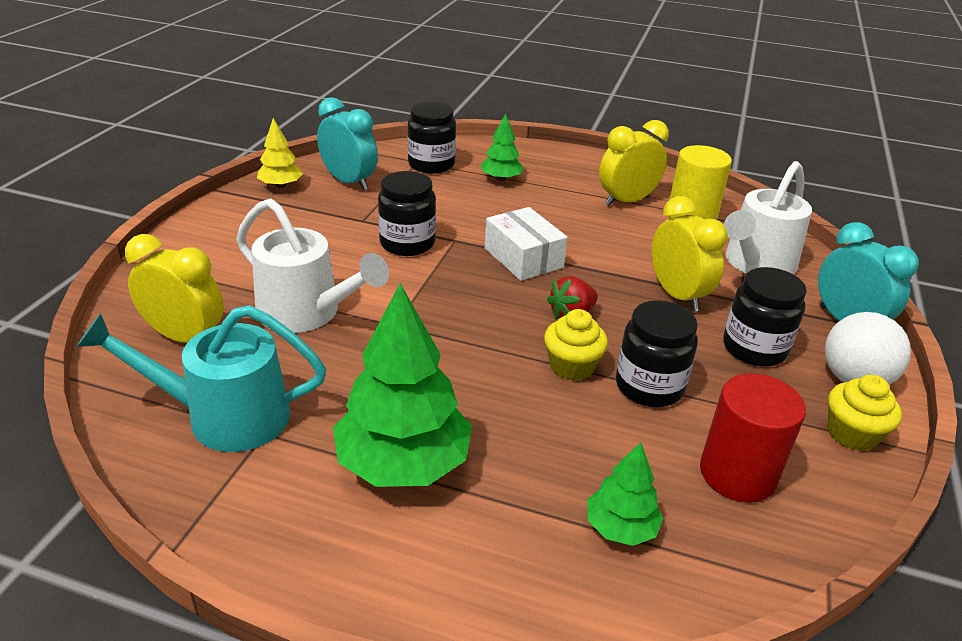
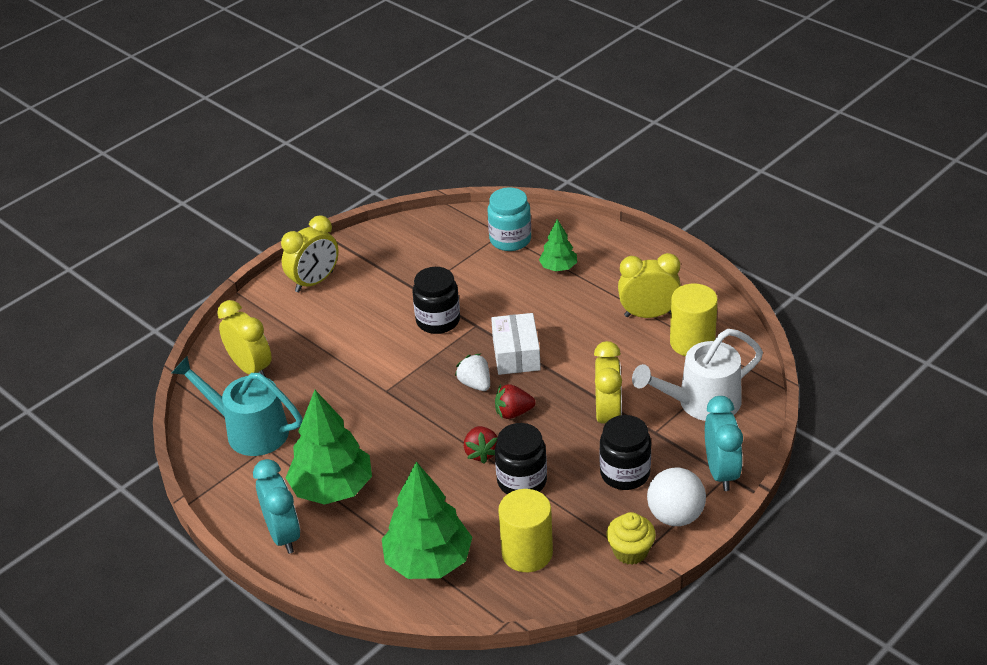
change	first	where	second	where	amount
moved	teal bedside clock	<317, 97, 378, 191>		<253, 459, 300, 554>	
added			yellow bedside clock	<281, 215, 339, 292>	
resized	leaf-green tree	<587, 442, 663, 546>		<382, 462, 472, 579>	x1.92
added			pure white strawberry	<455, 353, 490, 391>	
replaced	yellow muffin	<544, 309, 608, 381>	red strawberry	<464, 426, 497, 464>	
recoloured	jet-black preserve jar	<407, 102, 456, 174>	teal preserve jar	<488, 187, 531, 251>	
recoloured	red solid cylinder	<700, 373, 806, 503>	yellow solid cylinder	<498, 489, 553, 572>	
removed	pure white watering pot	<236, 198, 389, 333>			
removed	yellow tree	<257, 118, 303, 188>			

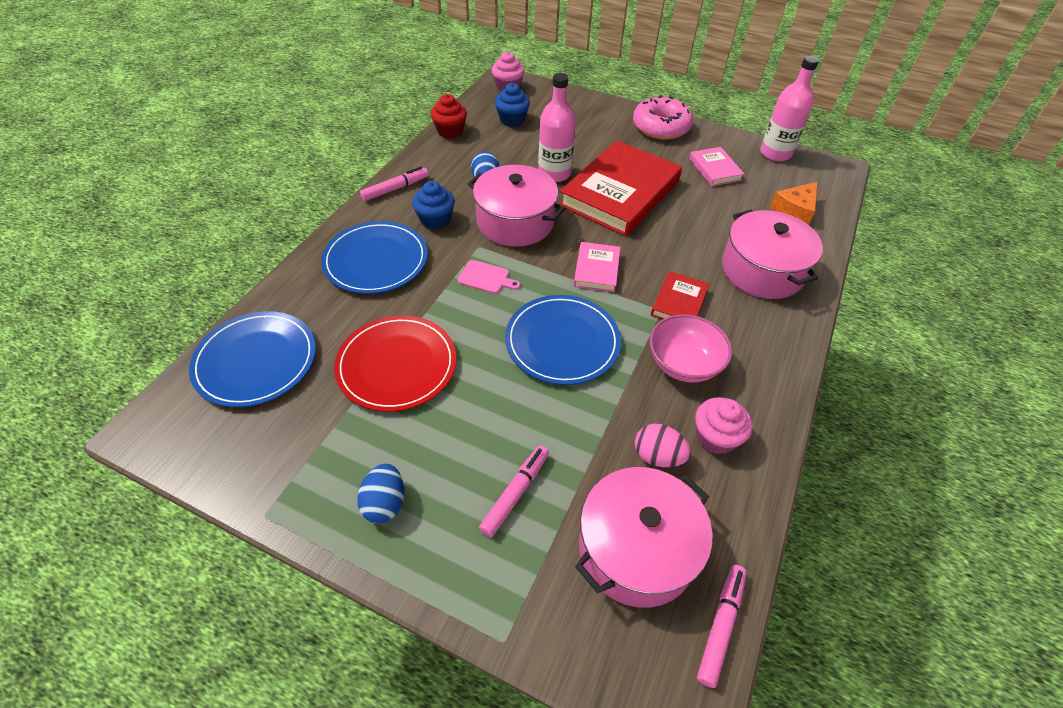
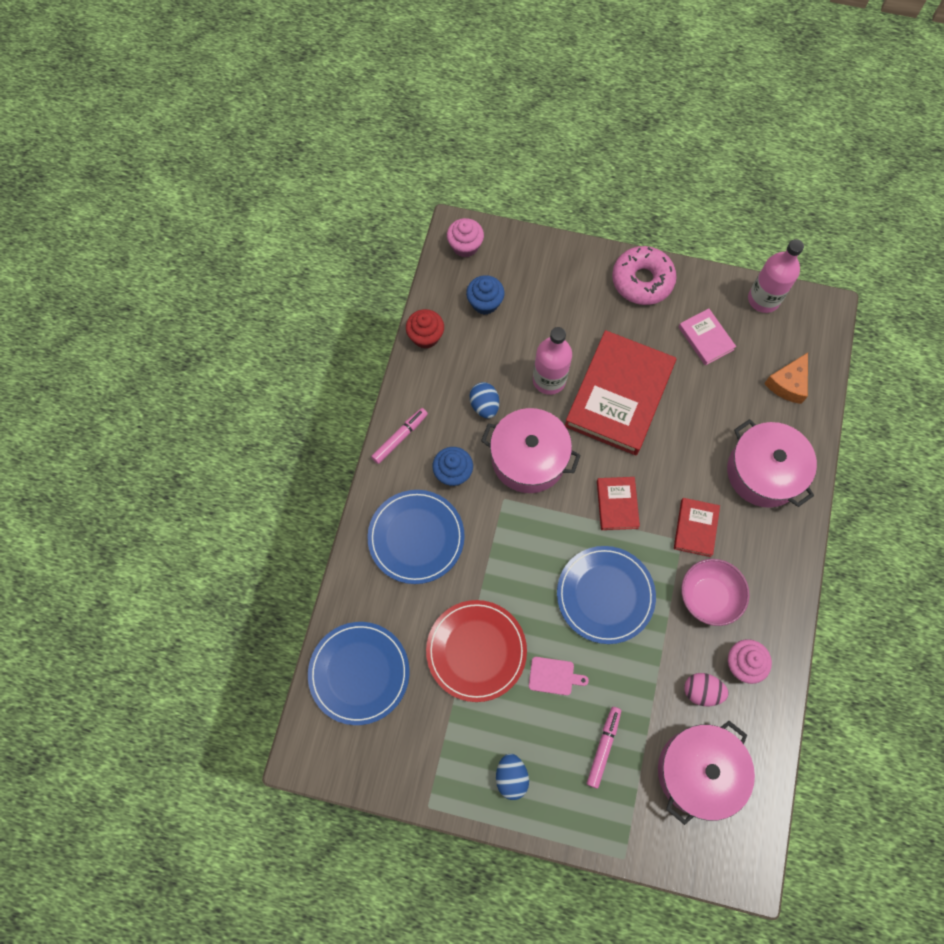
change	first	where	second	where	amount
moved	rosy chopping board	<457, 260, 520, 294>		<529, 657, 589, 695>	
recoloured	rosy book	<573, 242, 620, 292>	red book	<597, 477, 640, 530>	
removed	rosy marker	<697, 565, 747, 688>			

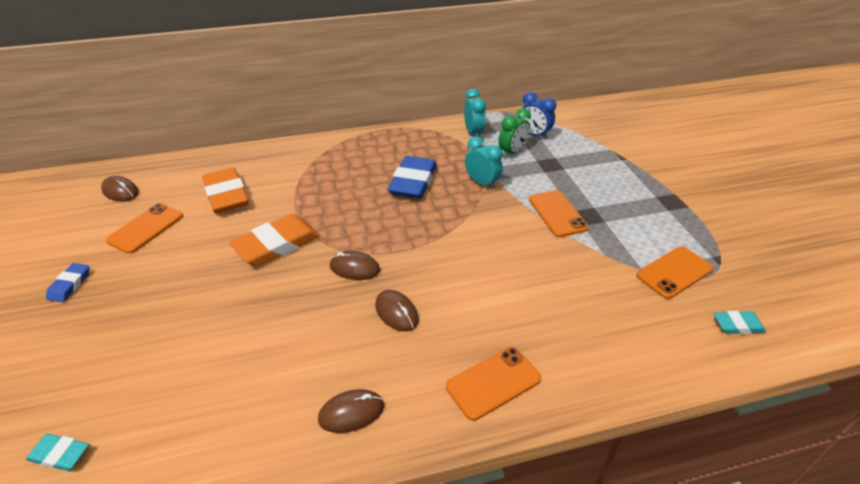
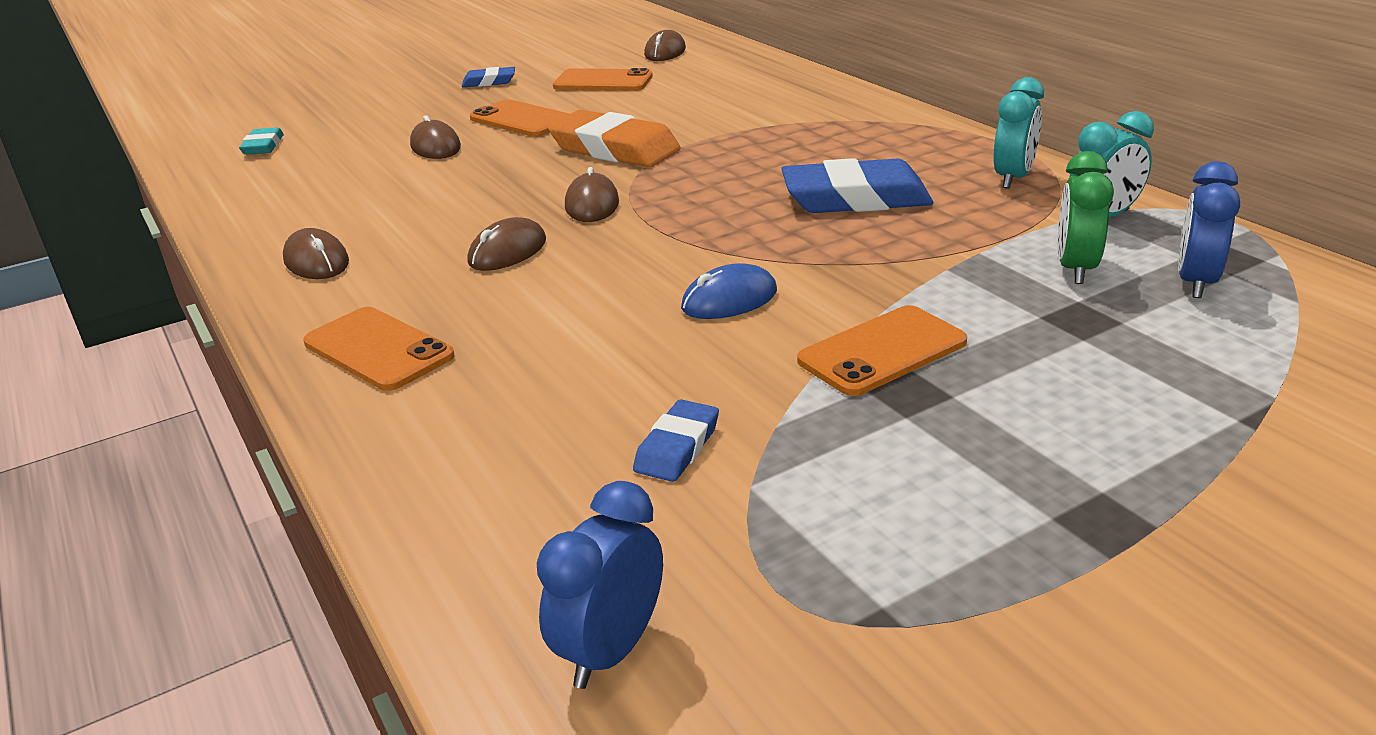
change	first	where	second	where	amount
added			russet PC mouse	<410, 116, 461, 159>	
moved	orange mobile phone	<636, 247, 713, 299>		<470, 99, 569, 137>	
replaced	teal eraser	<713, 311, 766, 334>	blue bedside clock	<537, 481, 663, 689>	
added			blue eraser	<633, 399, 719, 482>	
added			blue PC mouse	<681, 263, 777, 319>	
moved	teal bedside clock	<465, 137, 503, 190>		<993, 77, 1044, 189>	
turned	leaf-green bedside clock	<498, 108, 531, 158>		<1058, 151, 1114, 284>	75 degrees clockwise
removed	orange eraser	<202, 167, 249, 213>			

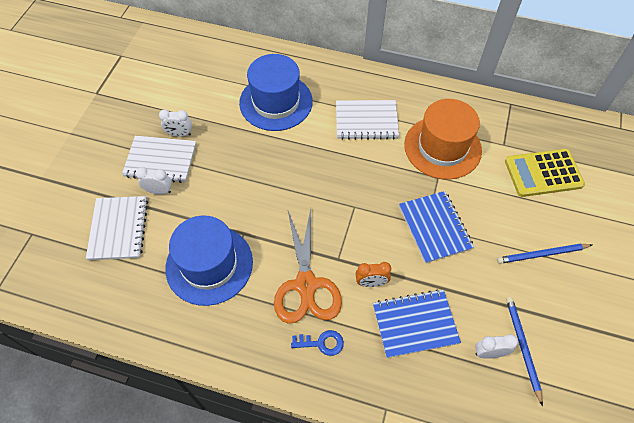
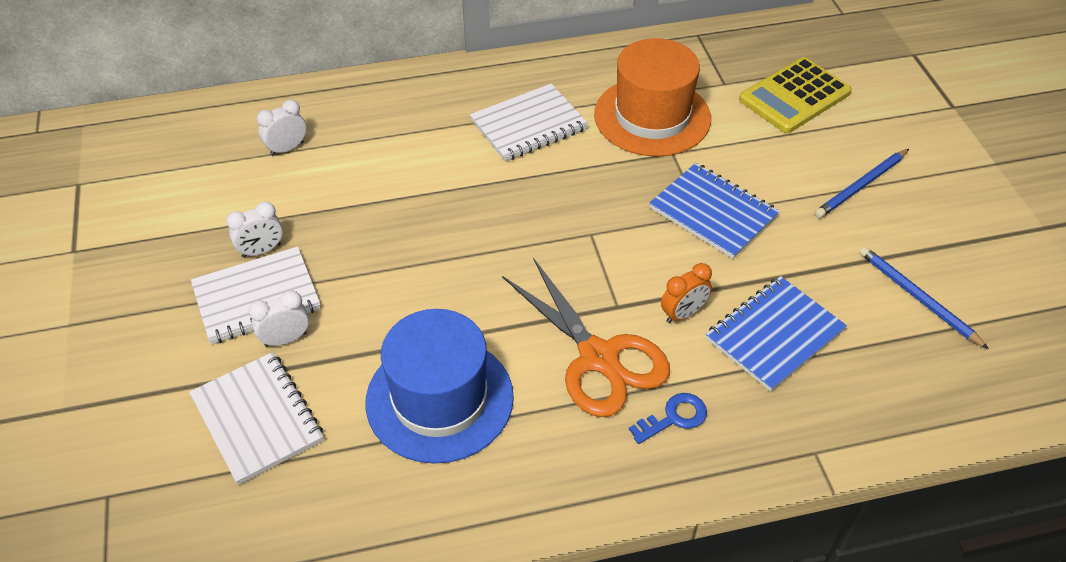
change	first	where	second	where	amount
moved	pure white bedside clock	<475, 334, 518, 359>		<257, 100, 306, 156>	
removed	blue top hat	<239, 54, 313, 131>			

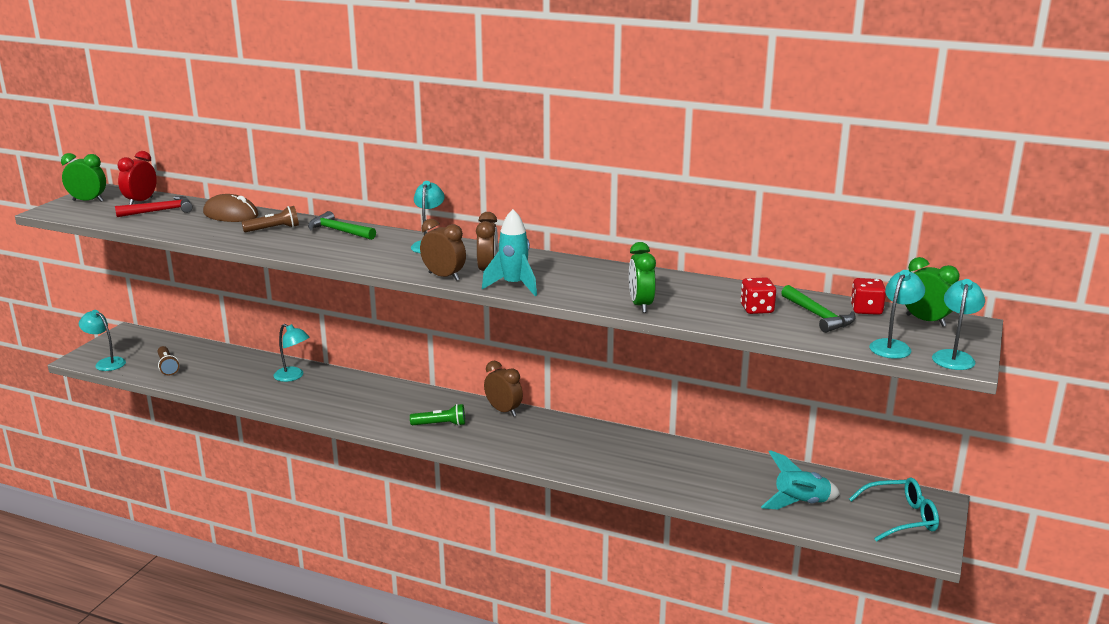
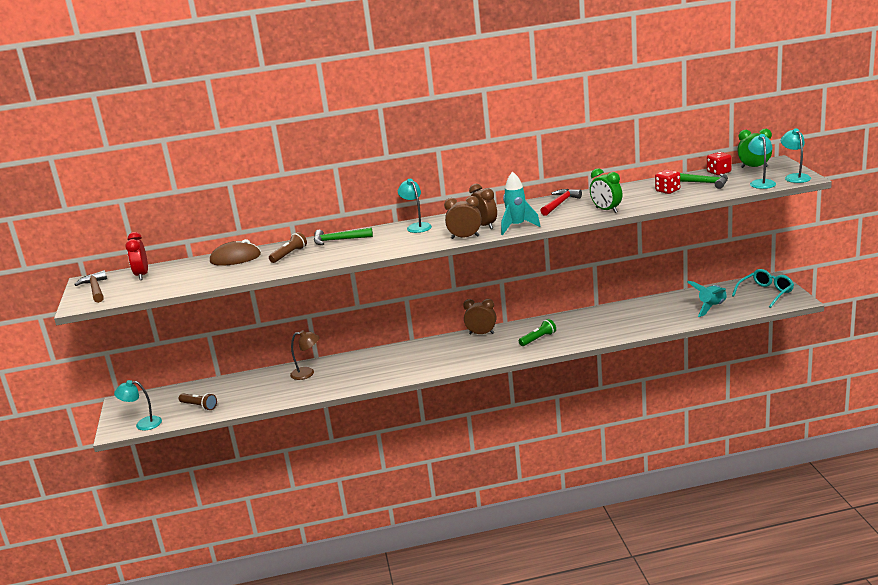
change	first	where	second	where	amount
replaced	leaf-green bedside clock	<61, 153, 106, 202>	russet hammer	<74, 270, 107, 303>	
recoloured	teal desk lamp	<273, 324, 309, 382>	russet desk lamp	<290, 330, 319, 380>	
moved	leaf-green torch	<410, 404, 465, 426>		<519, 319, 556, 346>	
moved	red hammer	<115, 196, 193, 217>		<540, 189, 582, 216>	

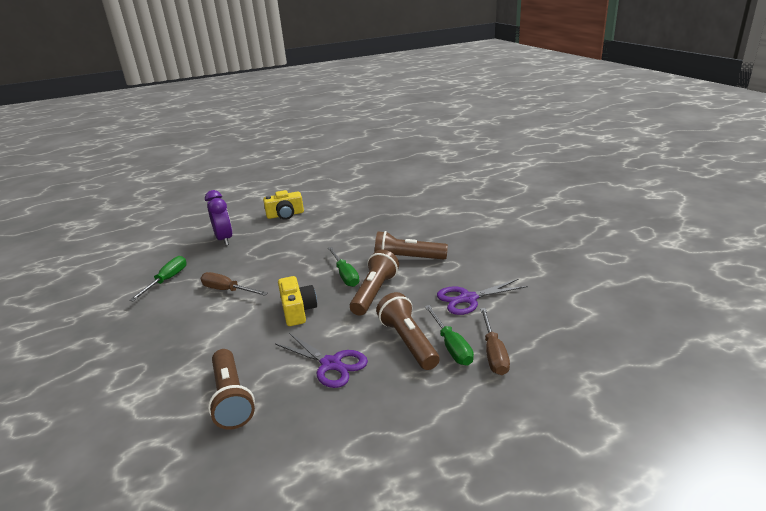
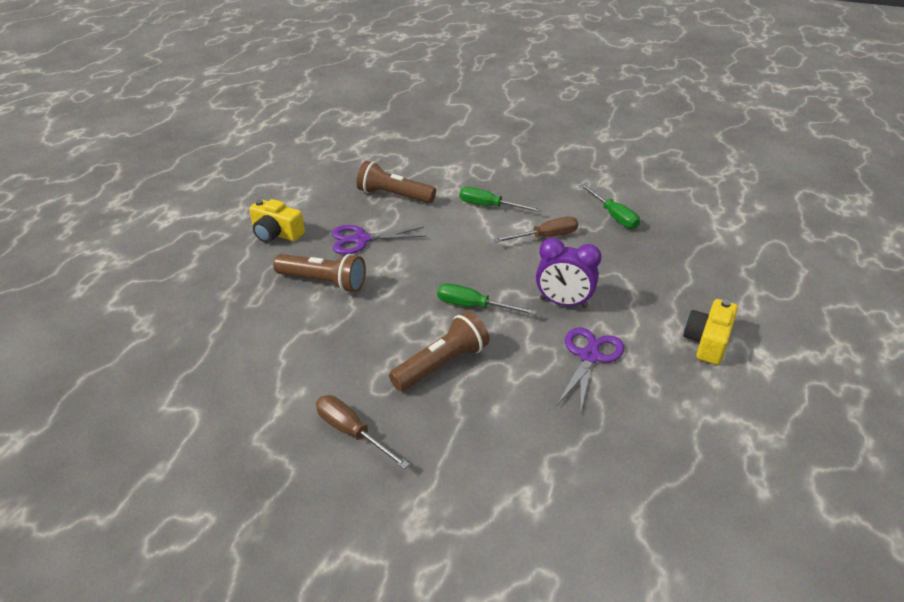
change	first	where	second	where	amount
moved	yellow compact camera	<278, 276, 317, 326>		<249, 199, 305, 243>	
moved	russet hand screwdriver	<480, 308, 510, 375>		<316, 395, 410, 469>	
moved	leaf-green hand screwdriver	<425, 305, 474, 366>		<460, 187, 542, 212>	
moved	violet bedside clock	<205, 190, 233, 246>		<536, 238, 601, 308>	
moved	violet pair of scissors	<437, 279, 528, 315>		<557, 328, 624, 414>	
removed	russet torch	<350, 250, 399, 316>			

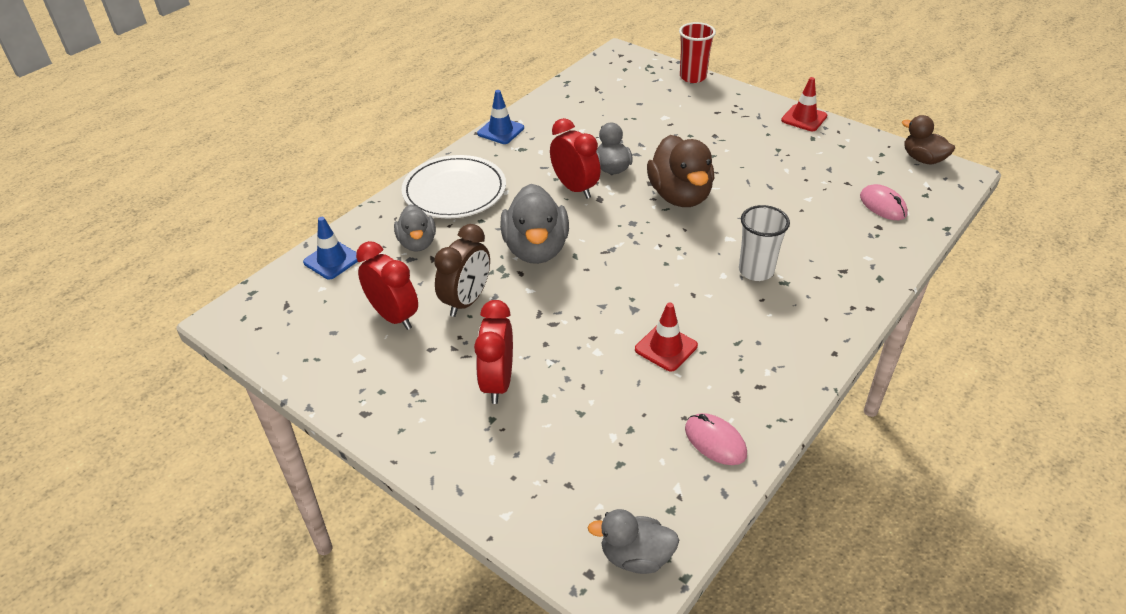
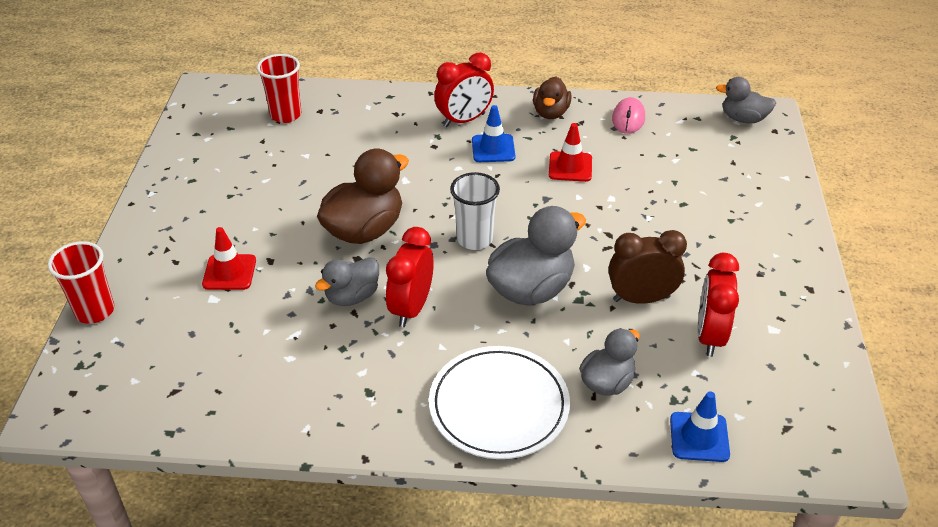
change	first	where	second	where	amount
moved	red road cone	<781, 77, 827, 131>		<202, 227, 256, 290>	
replaced	rosy PC mouse	<860, 184, 908, 220>	red tumbler	<257, 54, 301, 123>	
moved	red bedside clock	<474, 300, 513, 404>		<434, 52, 494, 127>	
moved	pure white tumbler	<739, 205, 790, 281>		<450, 172, 500, 250>	
moved	blue road cone	<477, 90, 524, 144>		<472, 105, 516, 162>	
moved	russet toy duck	<902, 115, 955, 164>		<533, 76, 572, 119>	
turned	ash-grey toy duck	<588, 509, 679, 574>		<716, 77, 776, 123>	135 degrees clockwise

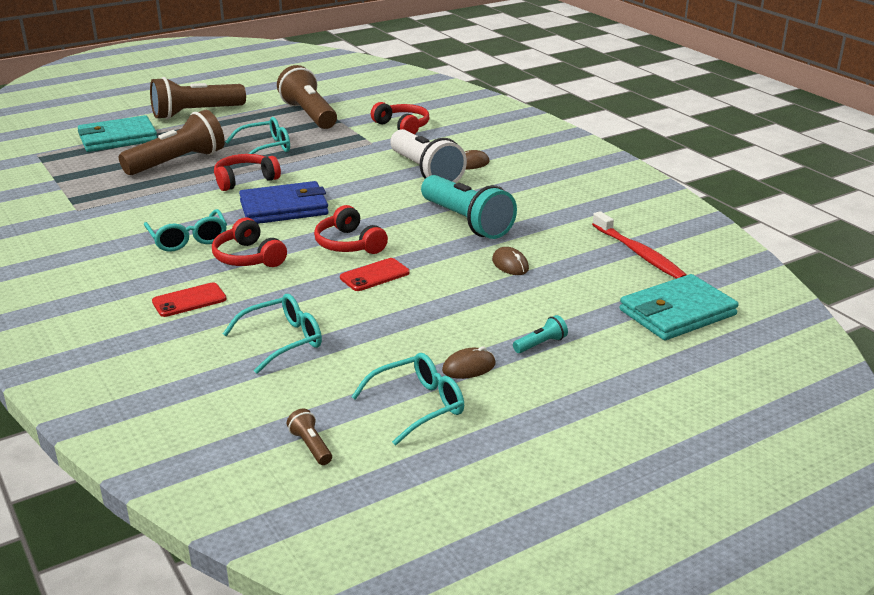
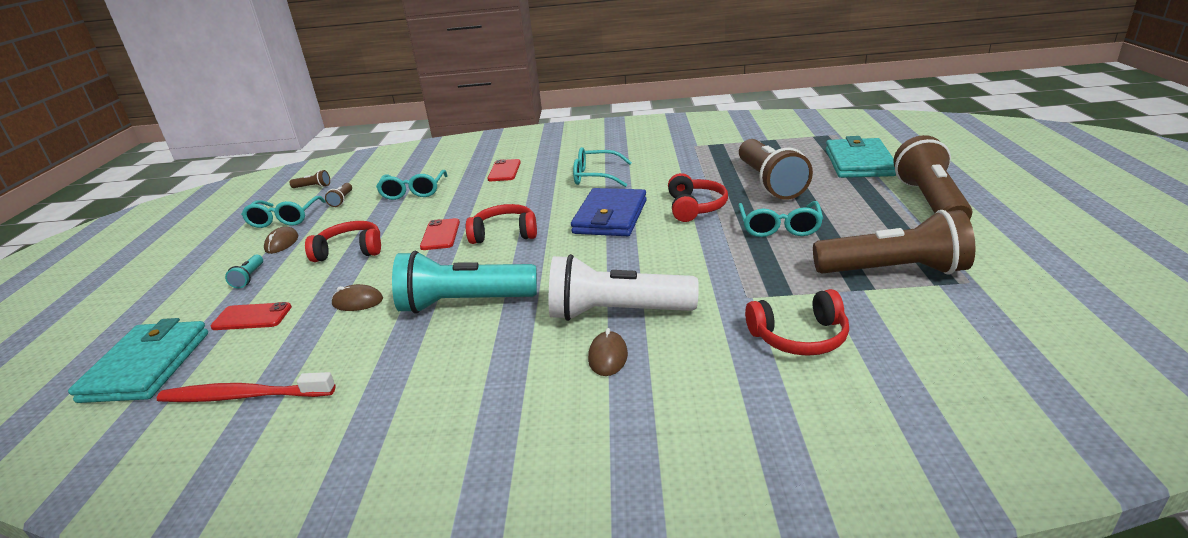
change	first	where	second	where	amount
added			red mobile phone	<211, 302, 292, 330>	
moved	red headset	<212, 217, 287, 267>		<305, 221, 381, 262>	
added			russet torch	<325, 183, 352, 207>	

